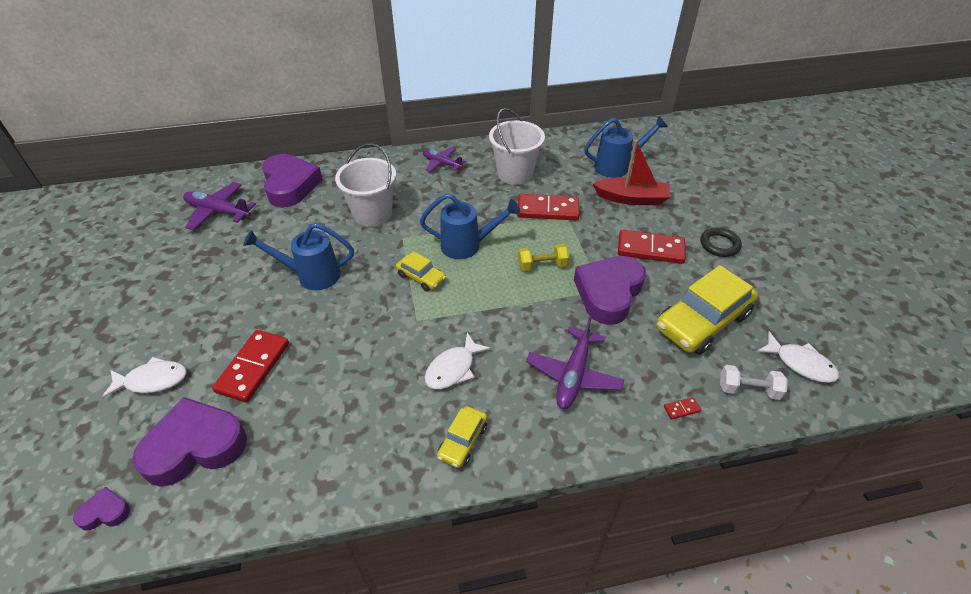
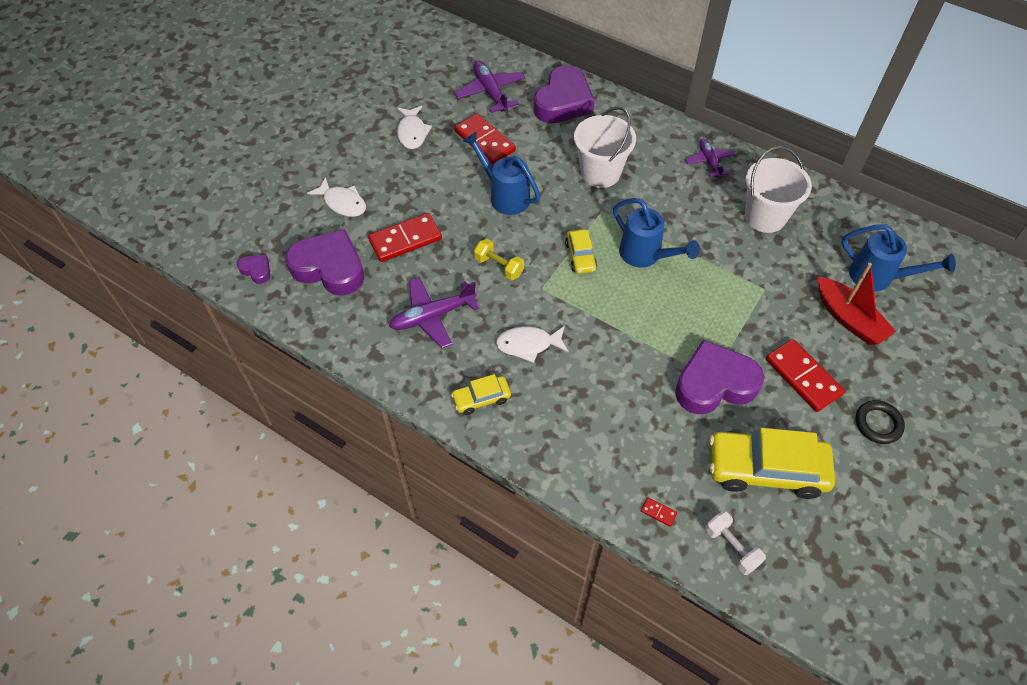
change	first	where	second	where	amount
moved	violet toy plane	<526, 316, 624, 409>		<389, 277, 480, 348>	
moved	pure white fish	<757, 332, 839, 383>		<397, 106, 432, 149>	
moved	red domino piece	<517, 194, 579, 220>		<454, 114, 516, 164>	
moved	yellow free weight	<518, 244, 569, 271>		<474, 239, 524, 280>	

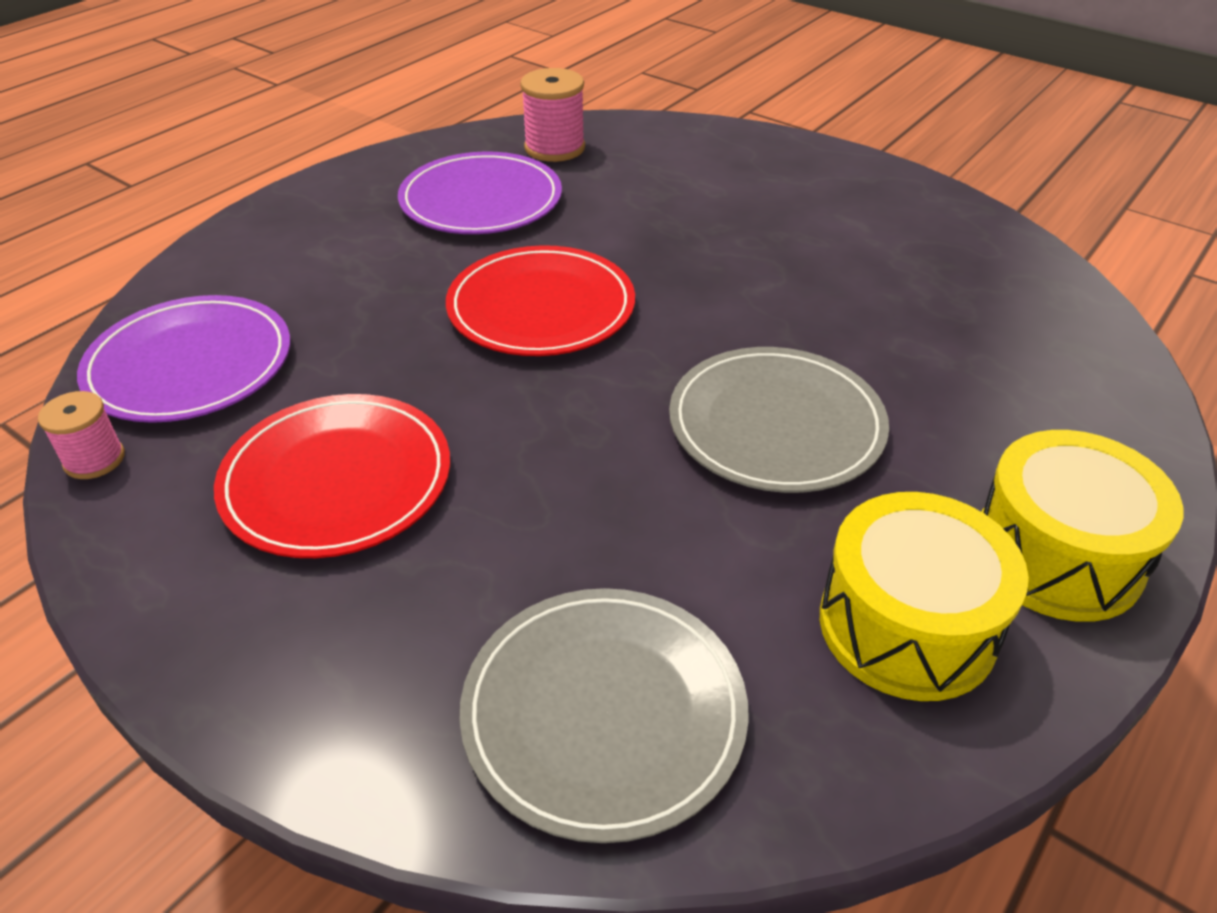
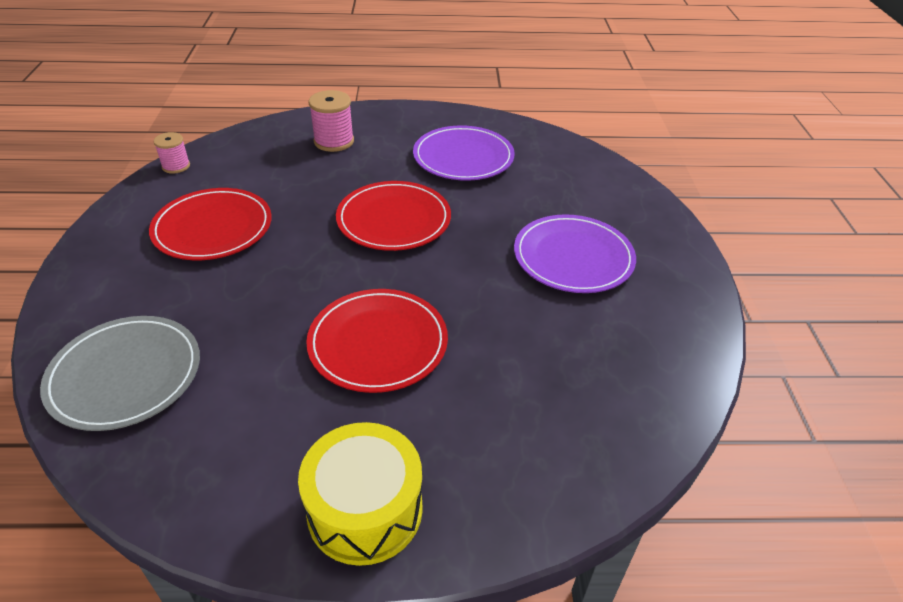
change	first	where	second	where	amount
recoloured	ash-grey plate	<669, 347, 889, 493>	red plate	<306, 289, 448, 393>	
moved	rosy spool	<520, 68, 585, 162>		<308, 90, 354, 152>	
moved	violet plate	<77, 295, 290, 423>		<514, 214, 636, 293>	
removed	yellow toy drum	<820, 492, 1029, 701>			

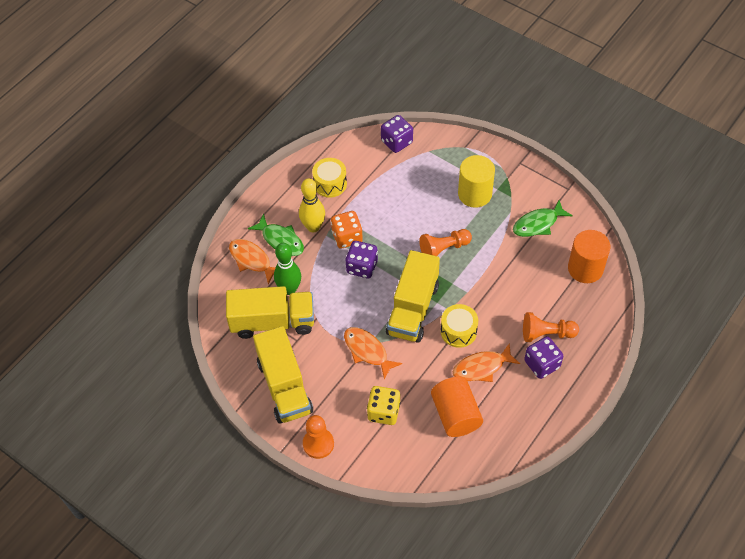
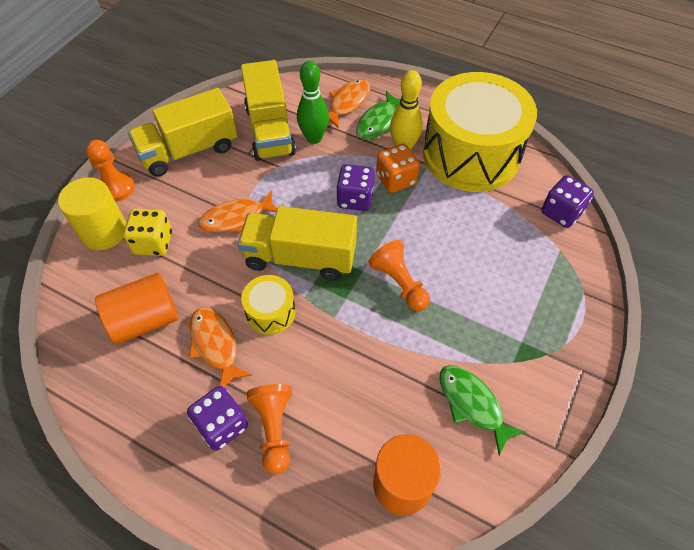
change	first	where	second	where	amount
moved	yellow solid cylinder	<458, 155, 495, 208>		<58, 178, 126, 250>	
turned	orange fish	<344, 327, 402, 380>		<198, 191, 277, 232>	150 degrees counterclockwise
resized	yellow toy drum	<312, 158, 347, 198>		<423, 72, 537, 192>	x2.34

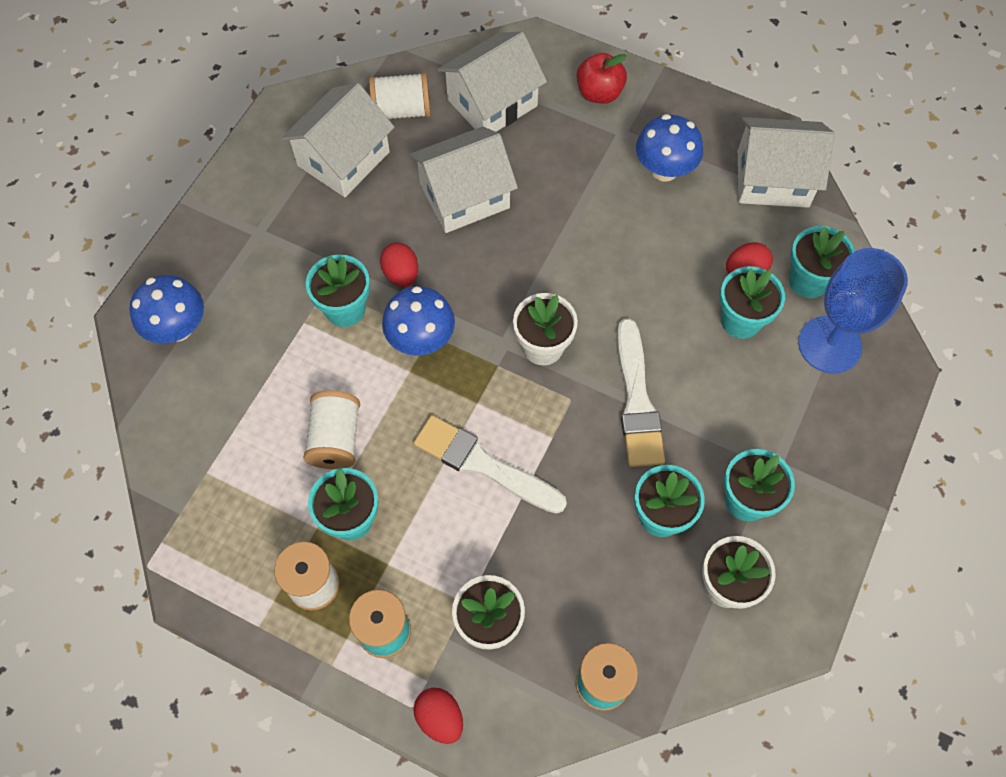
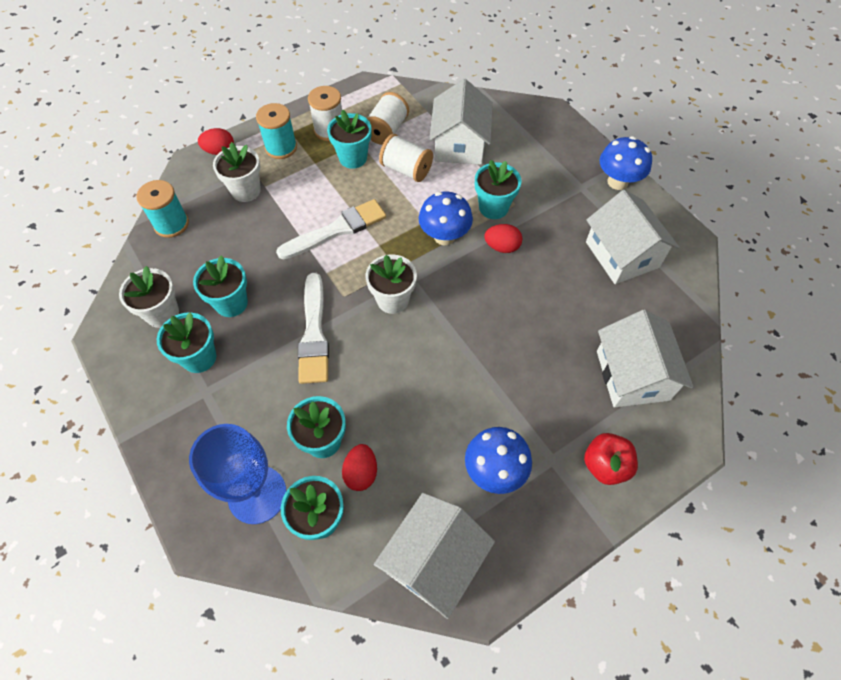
change	first	where	second	where	amount
turned	pure white paintbrush	<617, 319, 665, 467>		<298, 273, 329, 384>	120 degrees counterclockwise
moved	pure white spool	<369, 72, 431, 119>		<367, 92, 409, 145>	
moved	pure white toy house	<410, 126, 518, 233>		<429, 79, 493, 164>	
moved	blue toadstool	<129, 275, 204, 344>		<600, 136, 652, 190>	

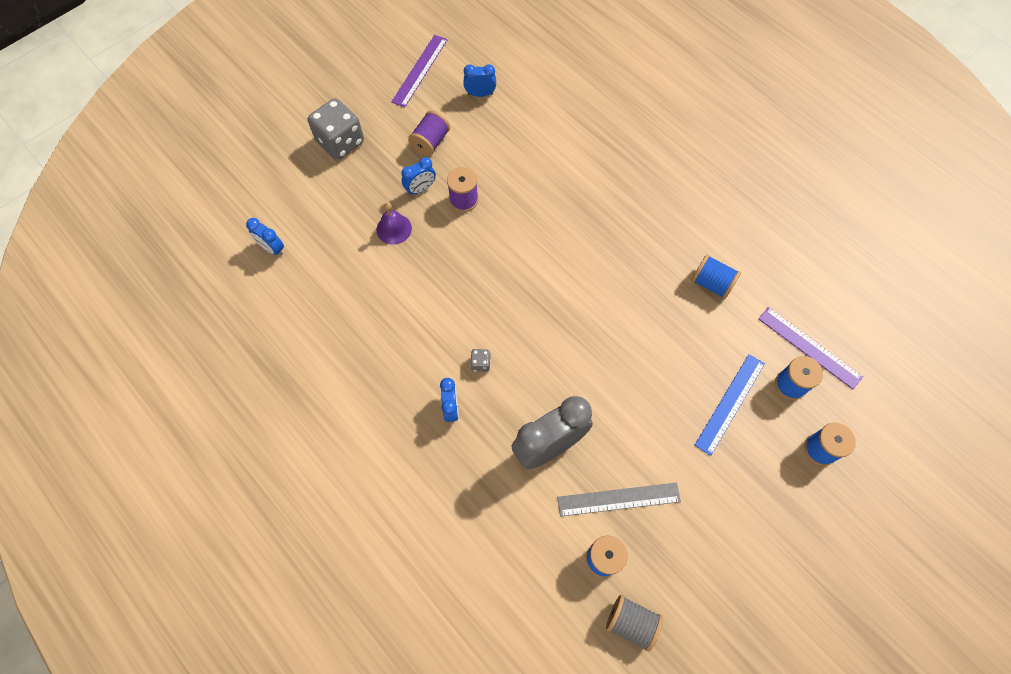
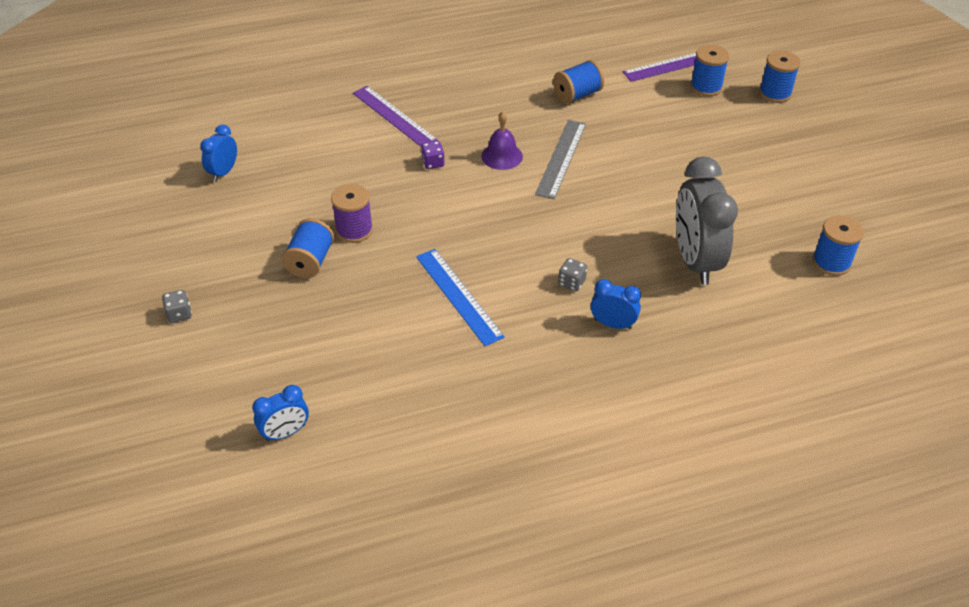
change	first	where	second	where	amount
resized	ash-grey die	<308, 98, 364, 160>		<162, 290, 192, 323>	x0.42
replaced	blue bedside clock	<401, 157, 436, 195>	blue spool	<282, 218, 334, 278>	
moved	violet ruler	<391, 35, 448, 107>		<353, 86, 438, 147>	
moved	blue ruler	<694, 354, 765, 456>		<416, 249, 505, 346>	
added			violet die	<421, 141, 445, 169>	
moved	violet hand bell	<376, 202, 412, 245>		<482, 111, 523, 170>	
moved	ash-grey ruler	<557, 483, 681, 517>		<535, 120, 586, 199>	
removed	violet spool	<408, 111, 450, 156>			
removed	ash-grey spool	<606, 595, 663, 652>			

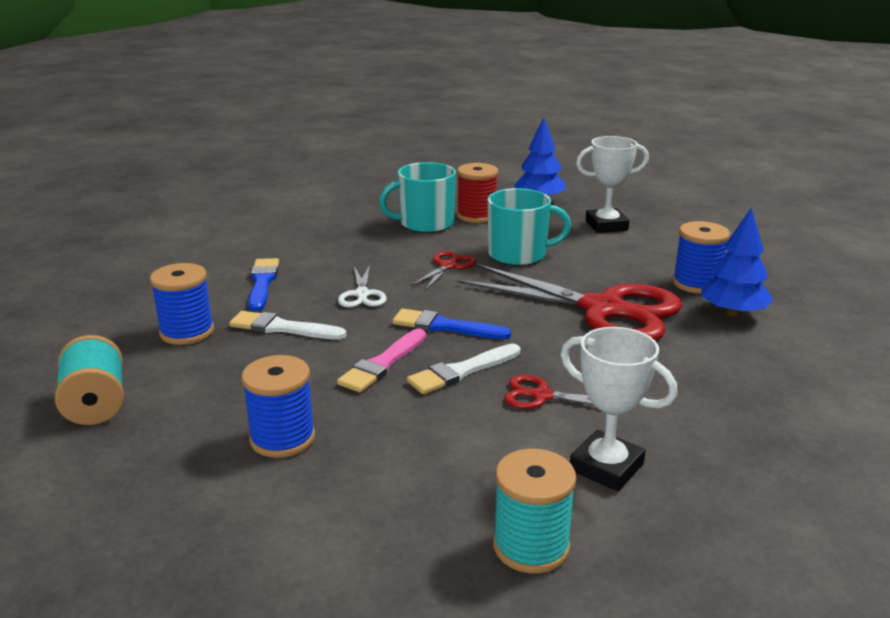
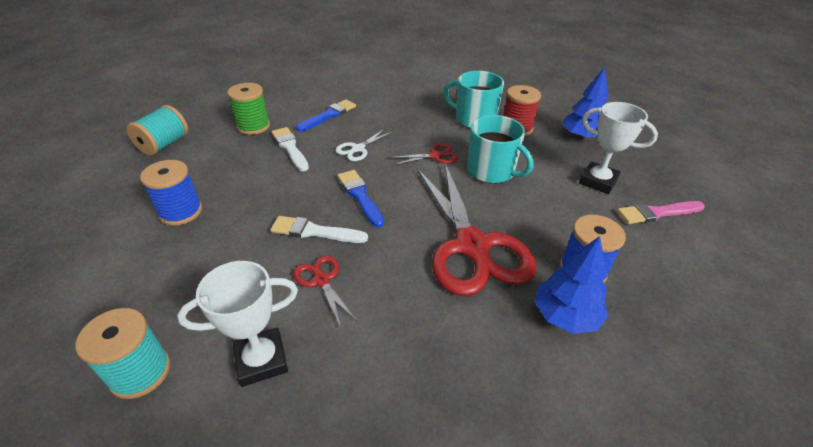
change	first	where	second	where	amount
turned	pure white award cup	<561, 327, 678, 491>		<177, 261, 298, 387>	75 degrees clockwise
recoloured	blue spool	<150, 263, 214, 345>	leaf-green spool	<227, 83, 270, 135>	
moved	rosy paintbrush	<337, 328, 426, 392>		<617, 201, 705, 224>	

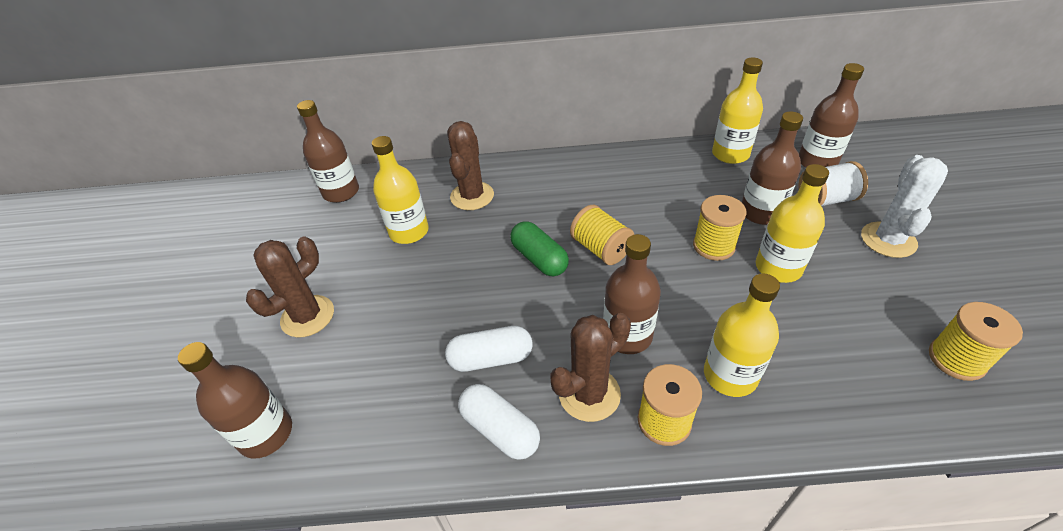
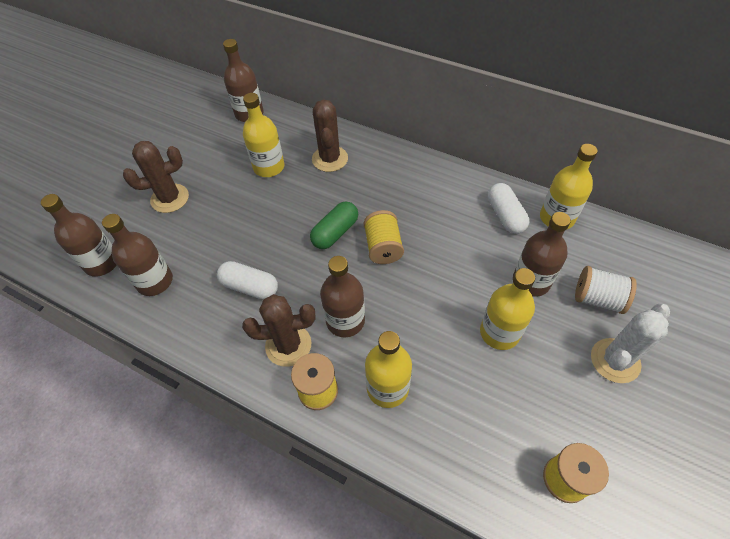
change	first	where	second	where	amount
moved	russet drink bottle	<799, 63, 864, 168>		<102, 214, 173, 296>	
turned	leaf-green capsule	<510, 221, 569, 276>		<310, 201, 358, 249>	45 degrees clockwise
turned	russet cactus	<447, 121, 494, 210>		<312, 99, 348, 172>	45 degrees counterclockwise
moved	pure white capsule	<458, 384, 540, 460>		<488, 183, 529, 234>	
removed	yellow spool	<693, 195, 747, 261>			

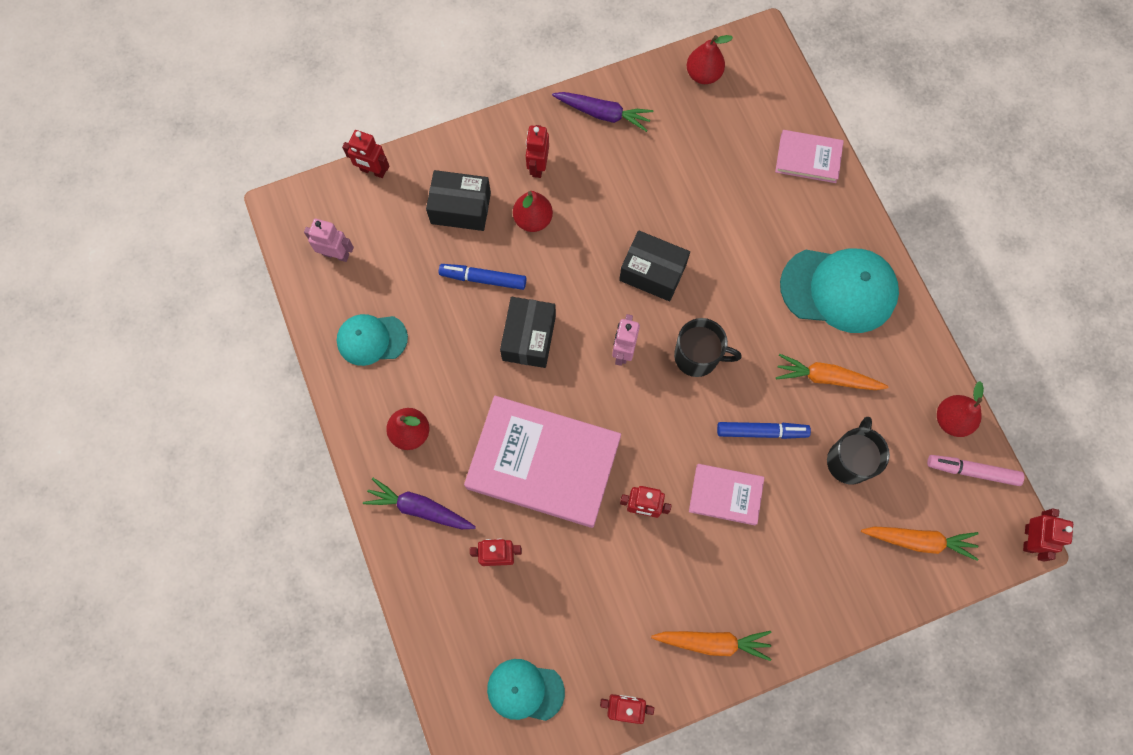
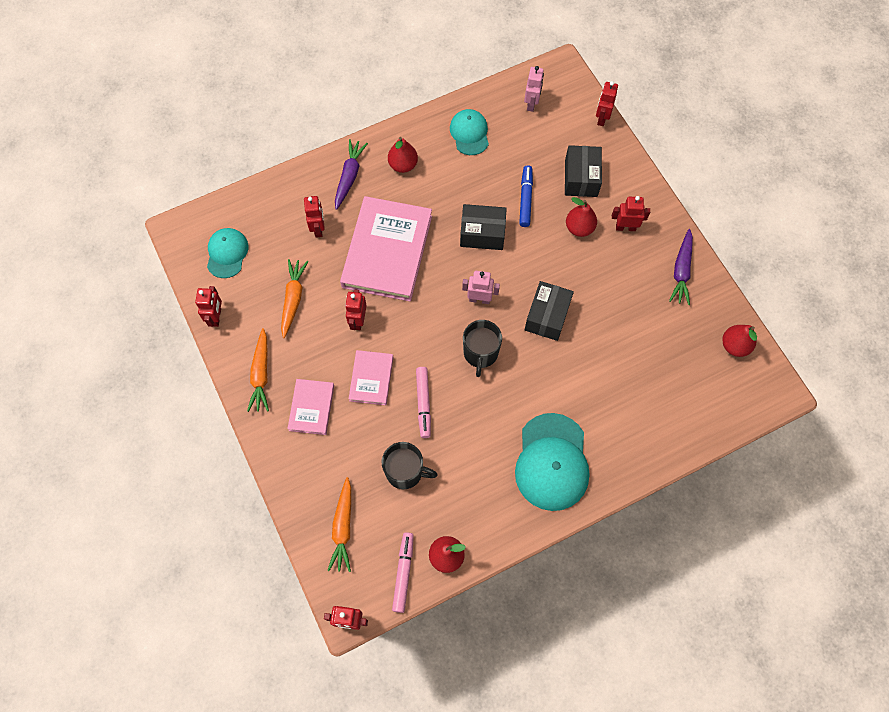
change	first	where	second	where	amount
moved	orange carrot	<776, 354, 888, 390>		<281, 259, 308, 338>	
moved	rosy book	<775, 130, 844, 183>		<287, 379, 334, 435>	
recoloured	blue marker	<717, 422, 811, 439>	rosy marker	<416, 367, 431, 438>	

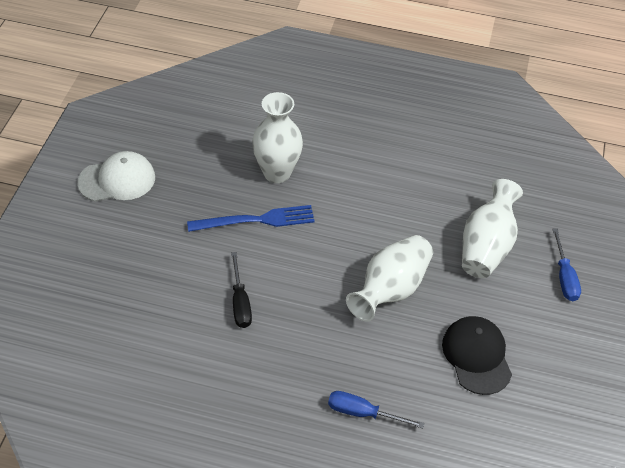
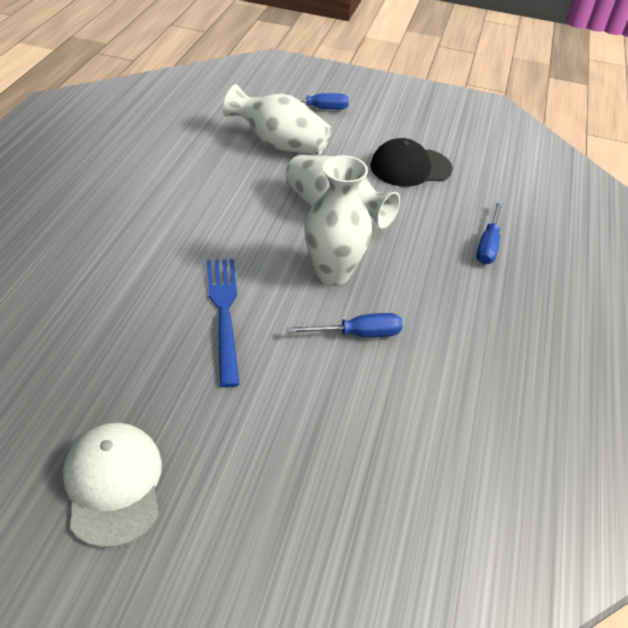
change	first	where	second	where	amount
recoloured	jet-black hand screwdriver	<231, 252, 252, 328>	blue hand screwdriver	<286, 313, 403, 337>	
moved	pure white flower vase	<252, 92, 303, 183>		<304, 155, 372, 286>	

